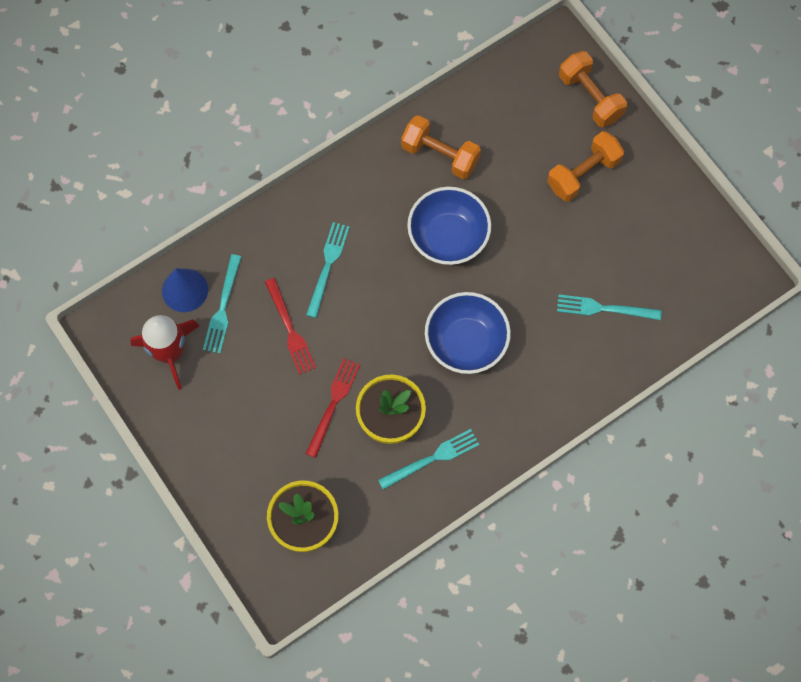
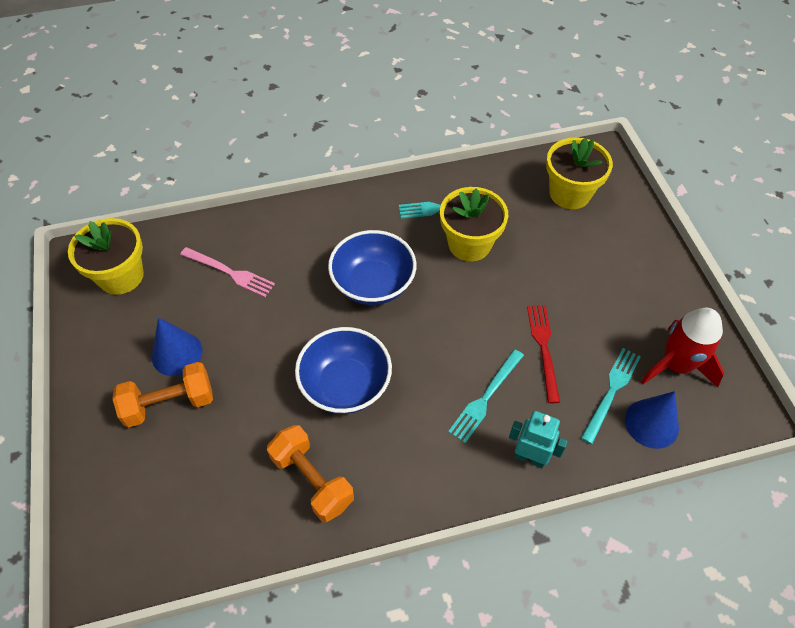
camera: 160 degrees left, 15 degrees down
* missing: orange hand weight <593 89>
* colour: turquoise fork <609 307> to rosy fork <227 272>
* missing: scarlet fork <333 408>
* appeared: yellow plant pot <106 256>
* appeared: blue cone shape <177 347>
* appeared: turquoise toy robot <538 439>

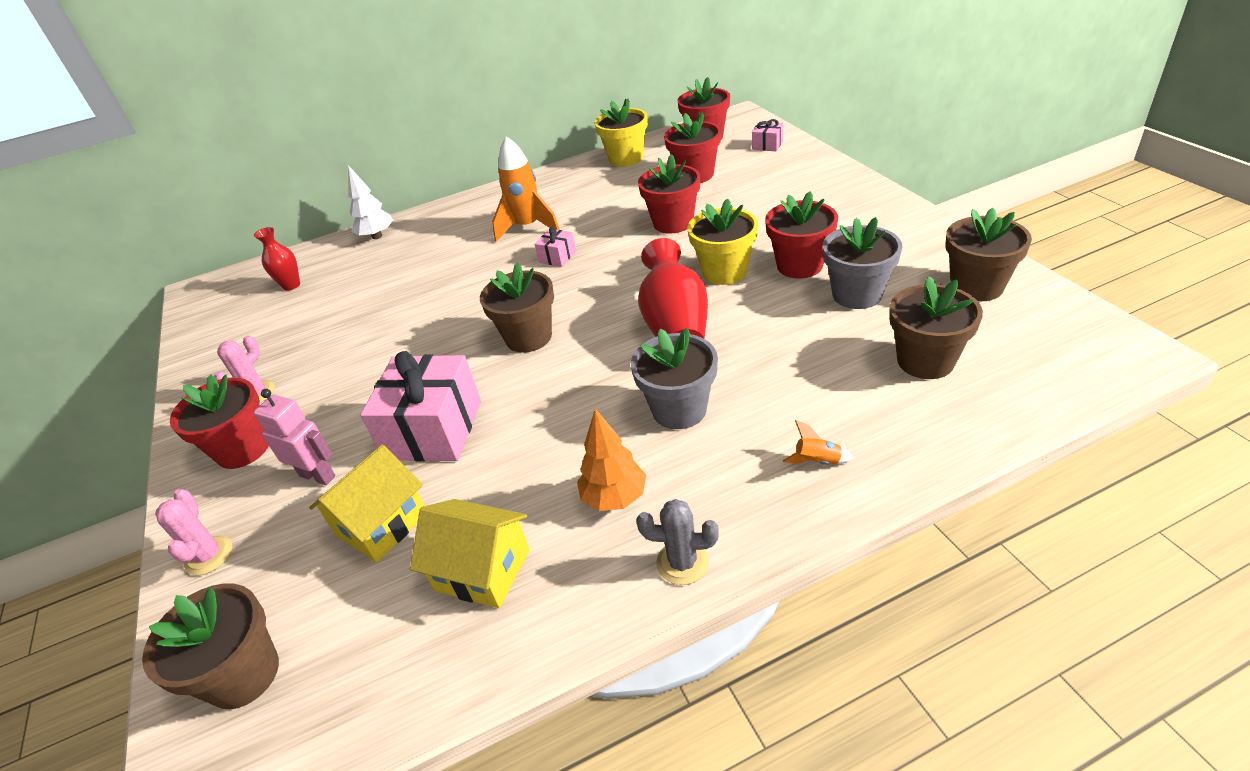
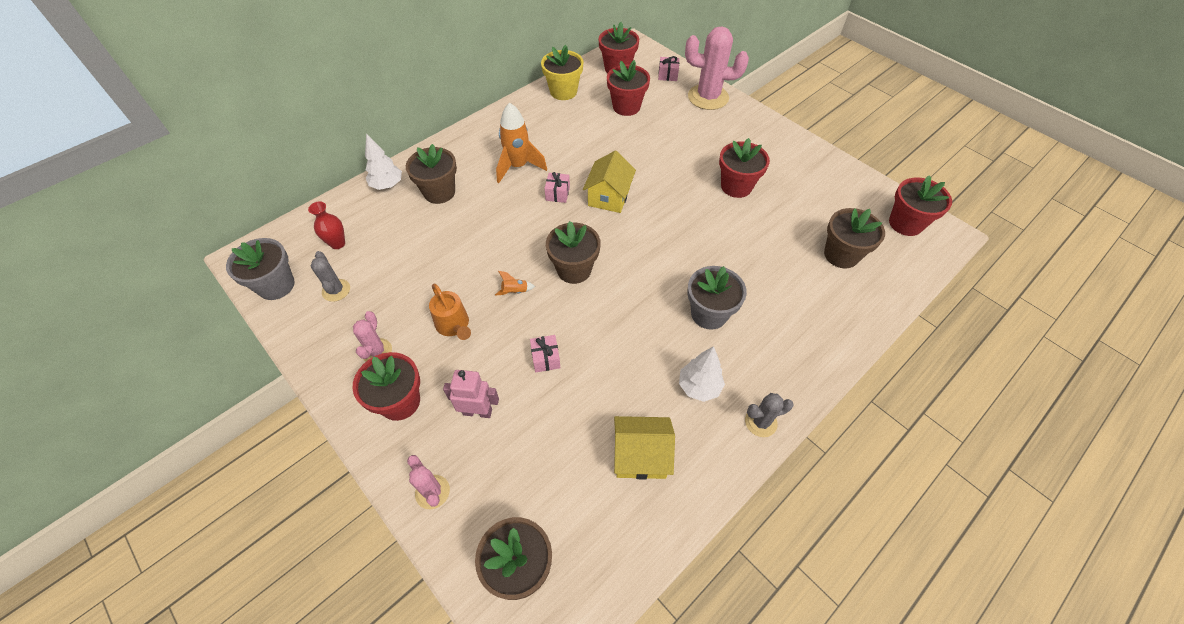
camera: 25 degrees left, 15 degrees up
* relocated: scarlet plant pot <669 194> to <920 205>
* missing: yellow plant pot <723 241>
* relocated: russet plant pot <989 254> to <431 174>
* relocated: ash-grey plant pot <862 263> to <260 269>
* missing: scarlet vase <673 288>
* size: rosy wrapped gift <420 406> = <545 354> x0.45
* colour: orange tree <611 460> to snow-white tree <702 374>
* relocated: orange spaceship <818 442> to <515 283>
* relocated: yellow cottage <366 503> to <609 182>
* appeared: rosy saguaro cactus <717 68>
* appeared: ash-grey saguaro cactus <330 276>
* appeared: orange sprinkling can <450 312>

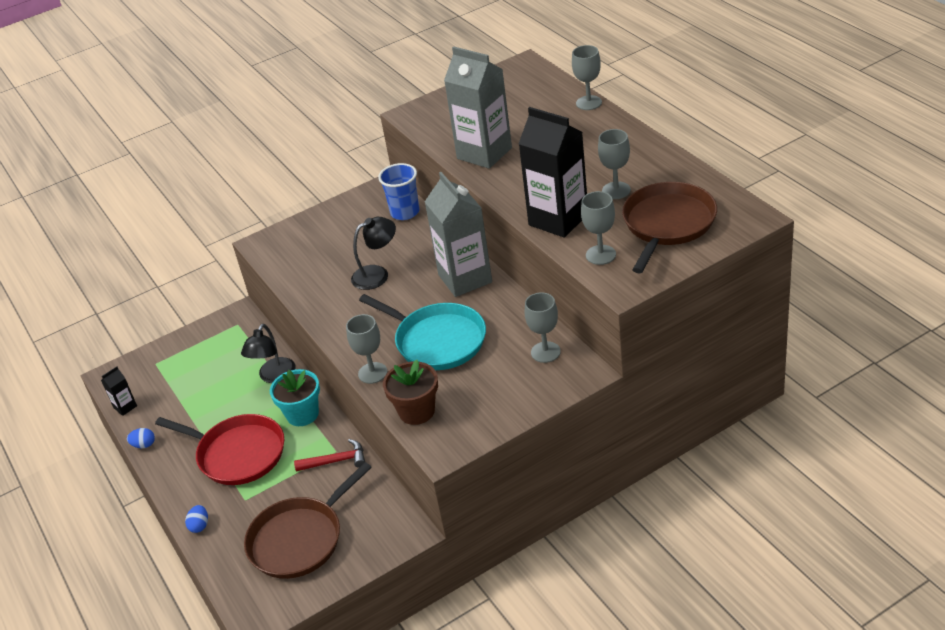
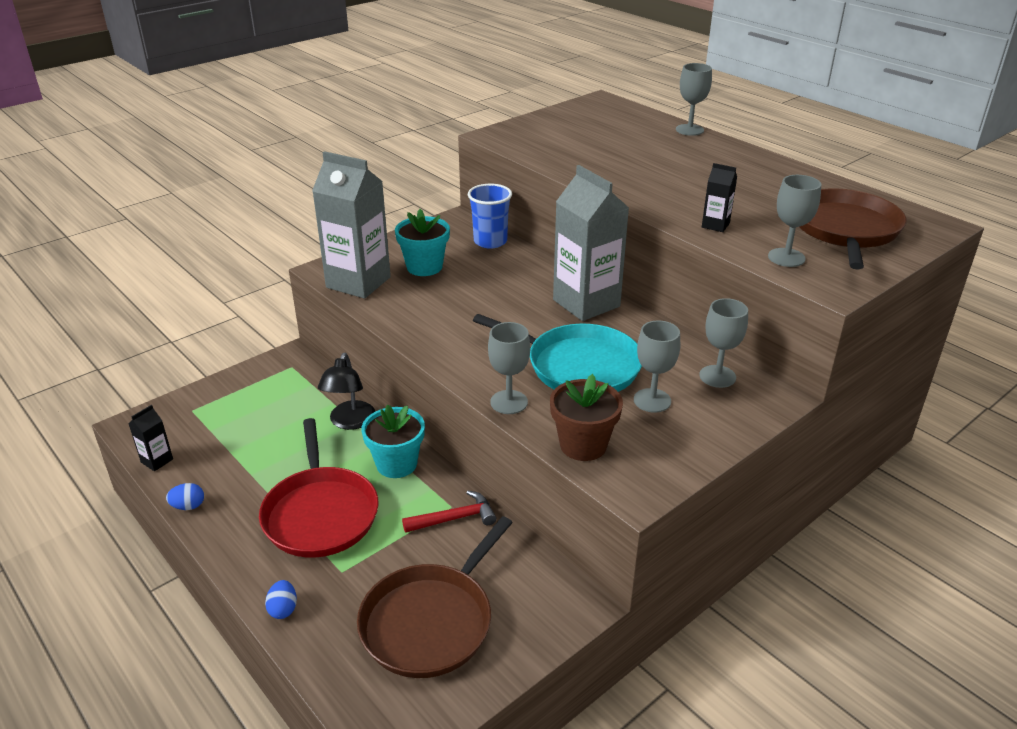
camera: 15 degrees left, 5 degrees down
* relocated: ash-grey juice carton <478 107> to <351 225>
* size: jet-black juice carton <552 172> = <719 197> x0.43
* relocated: ash-grey wine glass <614 164> to <657 366>
* missing: jet-black reading lamp <373 253>
* spun: scarlet pan <219 449> = <319 488> 60 degrees clockwise
* appeared: turquoise plant pot <422 242>

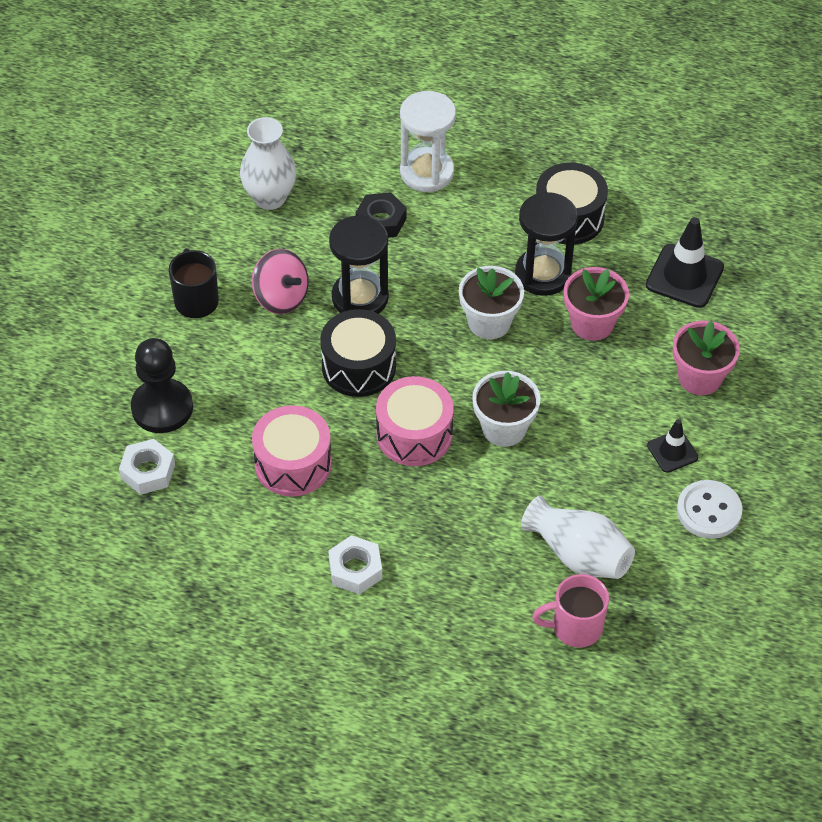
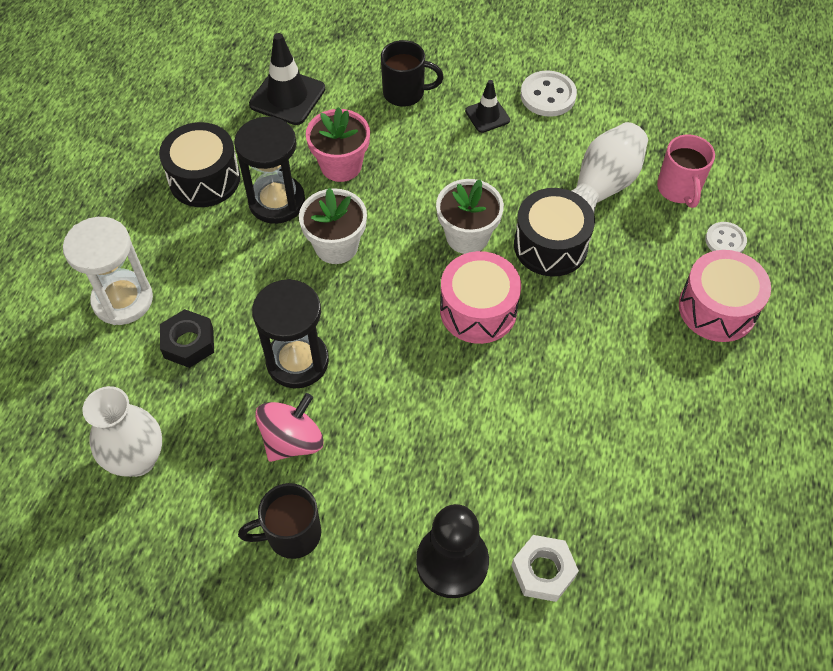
camera: 90 degrees left, 5 degrees up
* relocated: jet-black toy drum <358 353> to <554 232>
* exchanged: rosy plant pot <706 357> to jet-black coffee mug <412 73>
* relocated: rosy toy drum <292 450> to <725 296>
* missing: snow-white hex nut <355 564>
* appeared: snow-white sewing button <726 237>

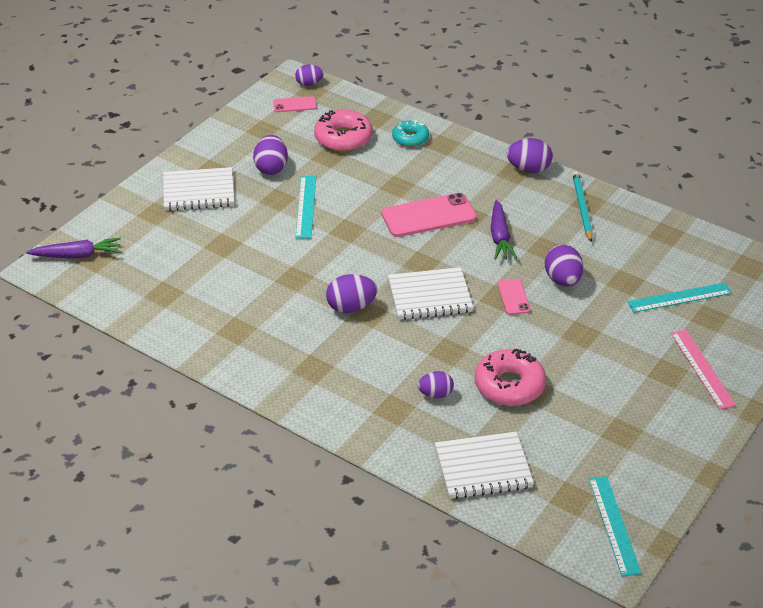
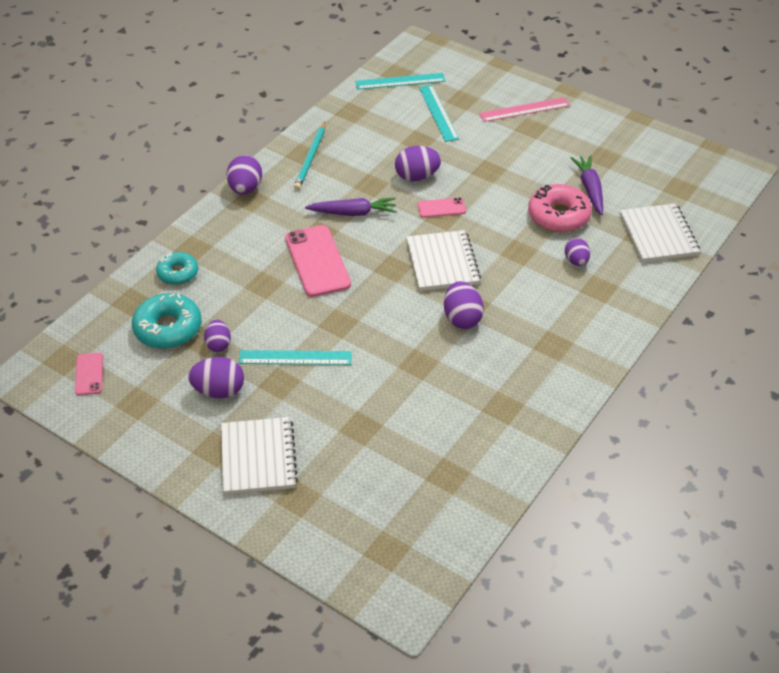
camera: 90 degrees left, 5 degrees up
* relocated: violet egg shape <309 75> to <217 336>
* colour: rosy glazed donut <343 131> to turquoise glazed donut <167 321>
* spun: turquoise pencil <582 206> = <309 156> 75 degrees counterclockwise
* relocated: violet carrot <73 248> to <587 185>
* relocated: turquoise straightedge <615 526> to <400 81>

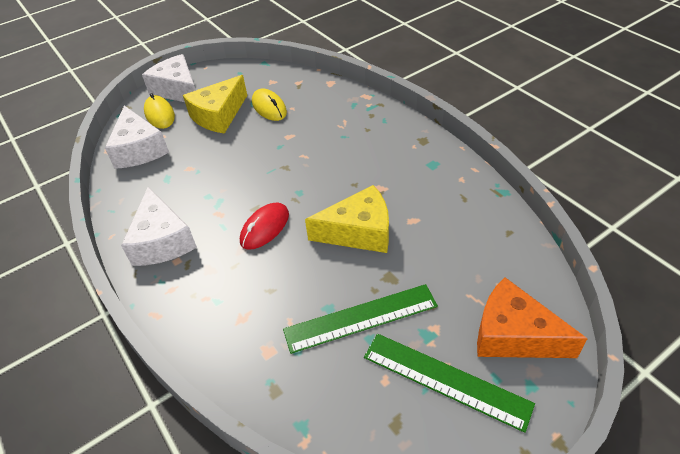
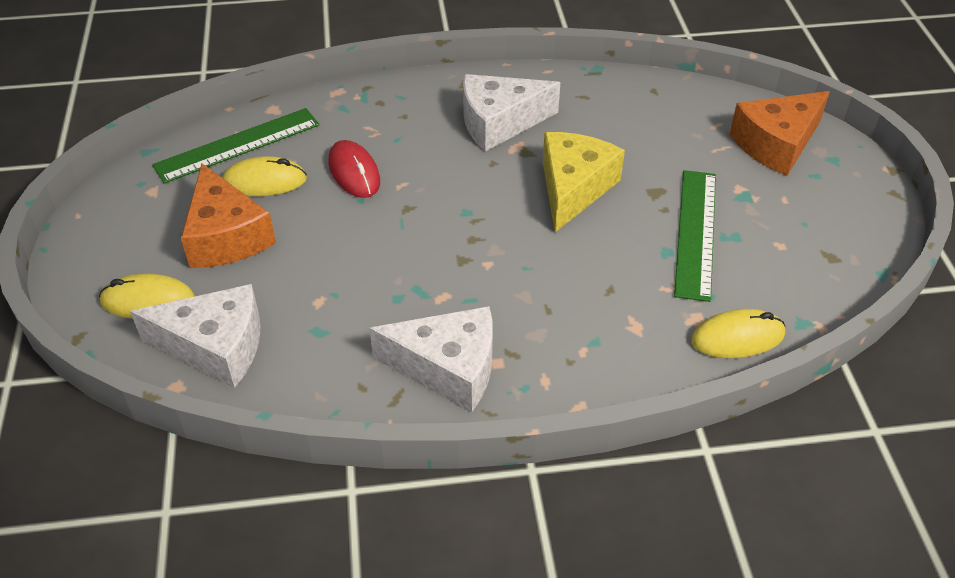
camera: 65 degrees left, 0 degrees up
* relocated: snow-white cheese <169 78> to <511 113>
* colour: yellow cheese <215 104> to orange cheese <228 215>
* relocated: scarlet PC mouse <264 226> to <354 169>
* relocated: green straightedge <449 383> to <235 146>
* appeared: yellow PC mouse <738 333>

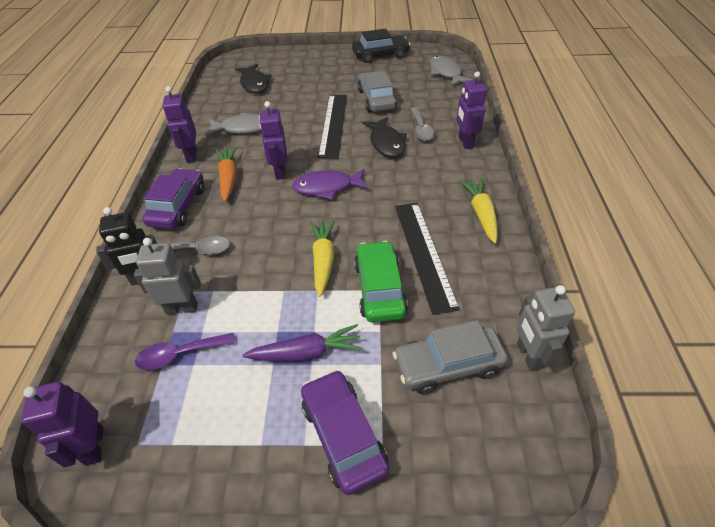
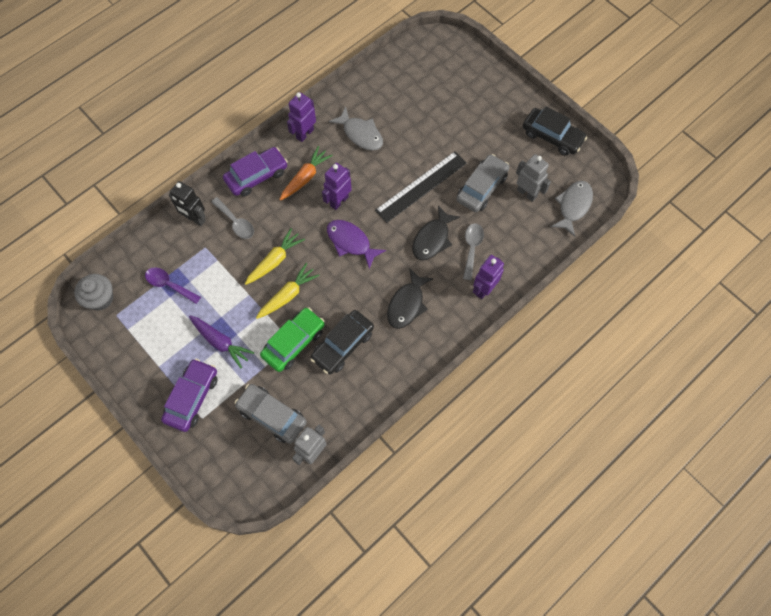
camera: 45 degrees right, 20 degrees up
* relocated: jet-black fish figure <253 78> to <410 298>
* spun: ash-grey teaspoon <423 124> = <473 251> 150 degrees clockwise
* relocated: yellow carrot <479 211> to <275 256>
* exchanged: jet-black straightedge <427 259> to jet-black automobile <342 342>
* relocated: ash-grey toy robot <167 276> to <533 178>
* exchanged: violet toy robot <62 424> to ash-grey fairy cake <93 292>

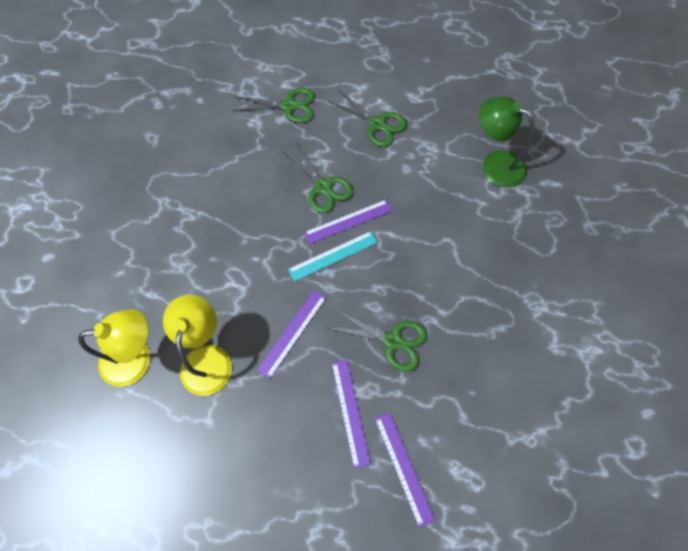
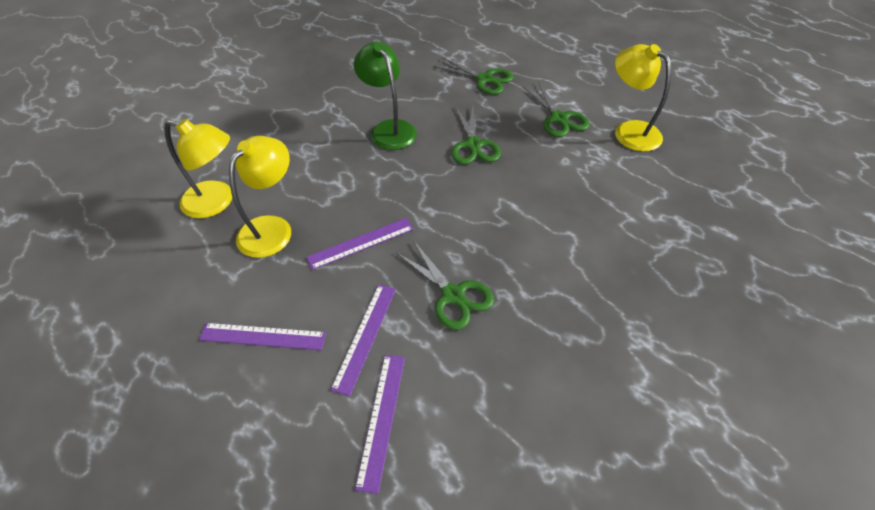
camera: 30 degrees right, 15 degrees down
* relocated: green reading lamp <506 142> to <385 96>
* relocated: violet straightedge <348 222> to <262 336>
* missing: turquoise straightedge <333 256>
* appeared: yellow reading lamp <643 97>

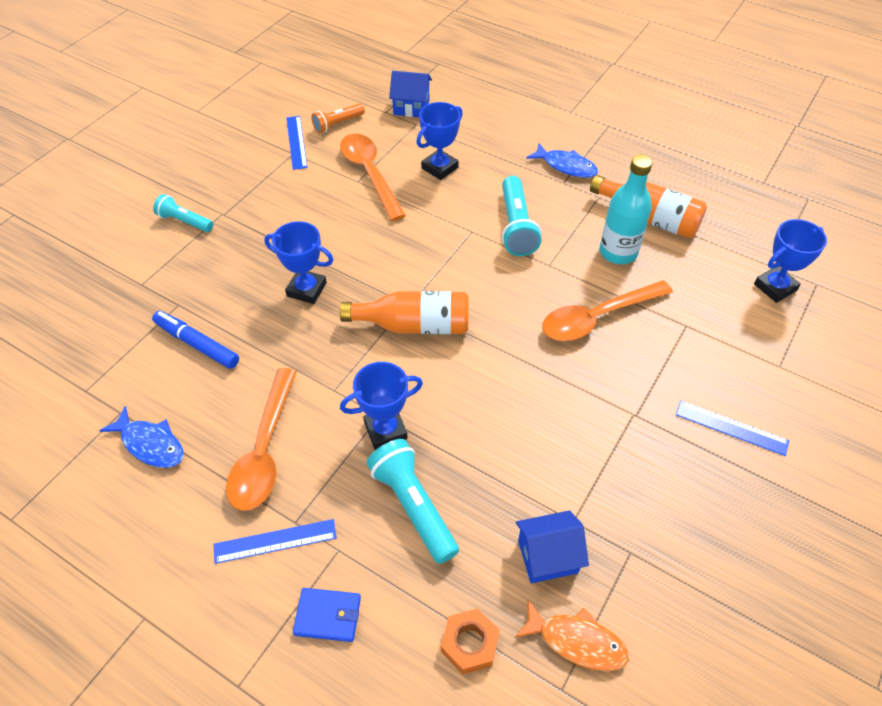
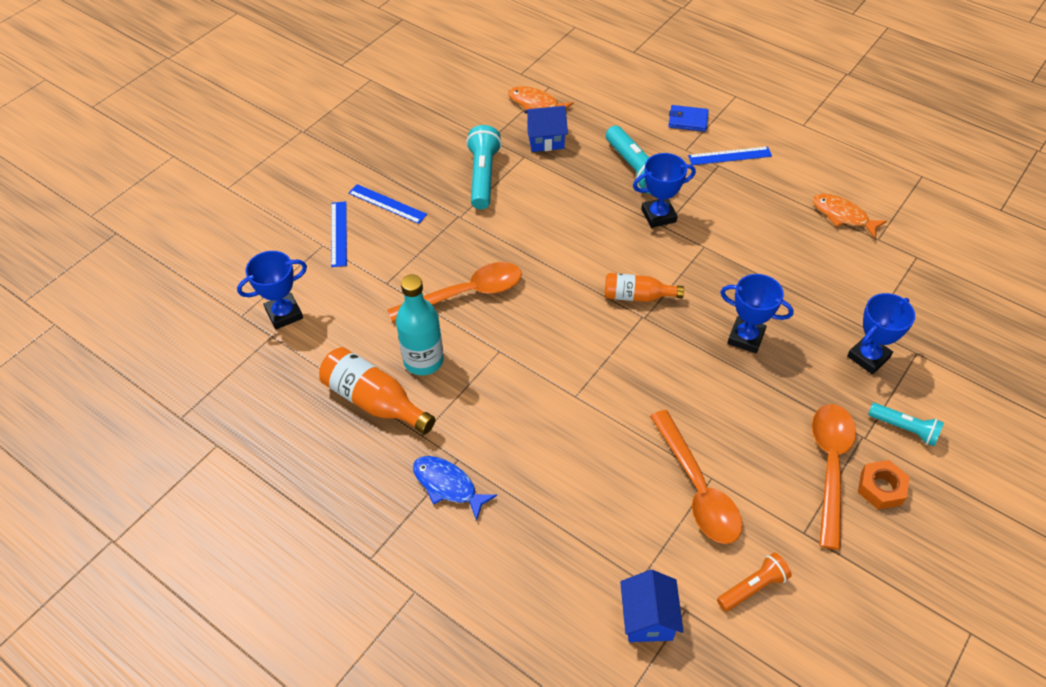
camera: 175 degrees left, 0 degrees up
* spun: blue cottage <410 94> = <652 606> 75 degrees clockwise
* relocated: blue award cup <439 141> to <881 333>
* relocated: blue straightedge <296 143> to <339 234>
* relocated: turquoise pocket torch <522 216> to <484 167>
* size: orange bottle <404 312> = <644 287> x0.66
* missing: blue marker pen <195 340>
* relocated: orange teaspoon <261 439> to <834 477>
* colour: blue fish figure <141 437> to orange fish figure <850 216>
* relocated: orange hex nut <470 641> to <884 485>

